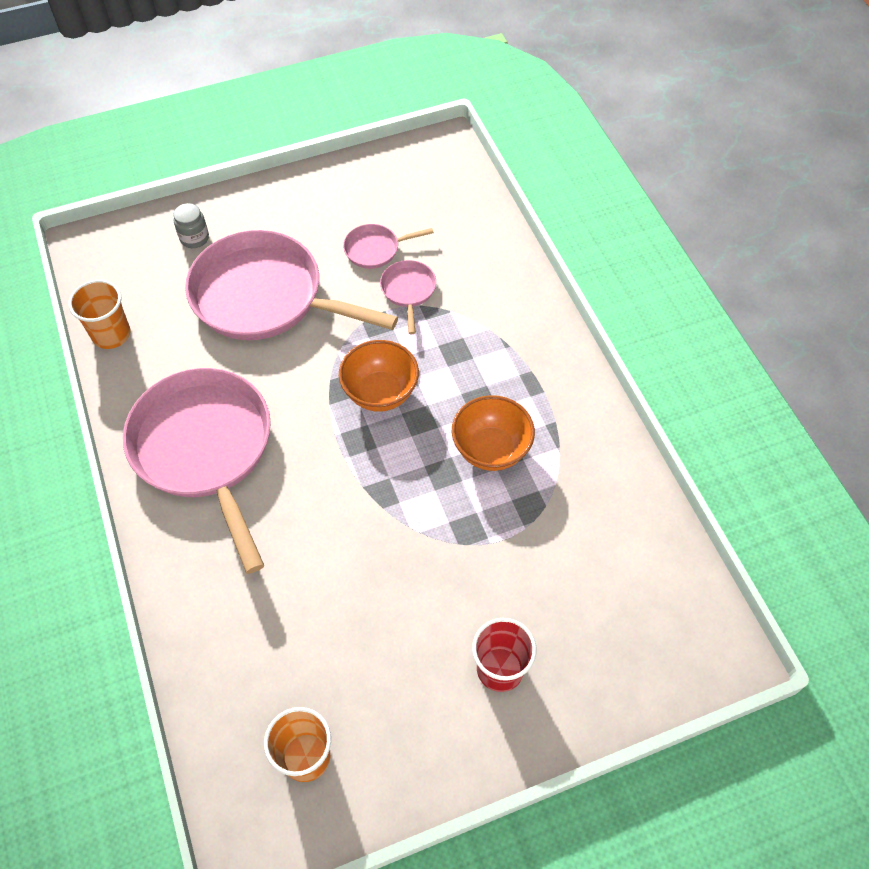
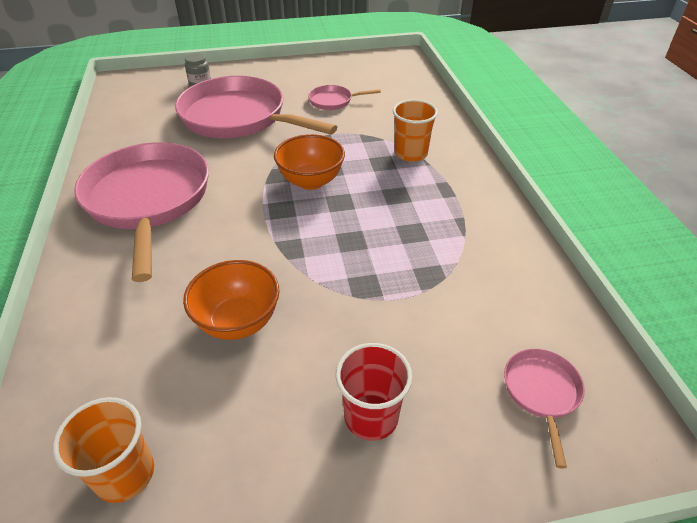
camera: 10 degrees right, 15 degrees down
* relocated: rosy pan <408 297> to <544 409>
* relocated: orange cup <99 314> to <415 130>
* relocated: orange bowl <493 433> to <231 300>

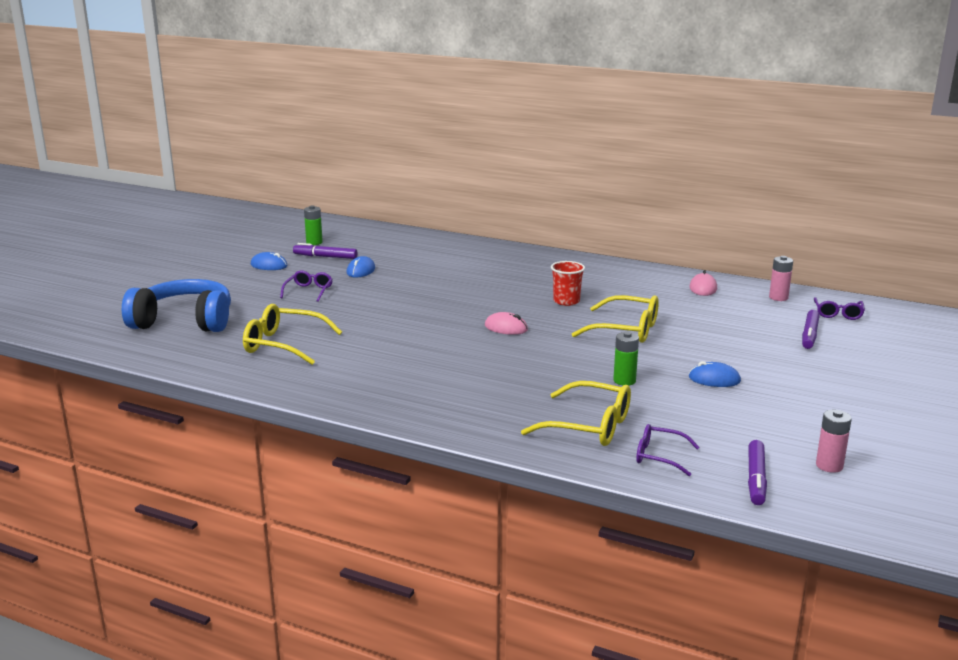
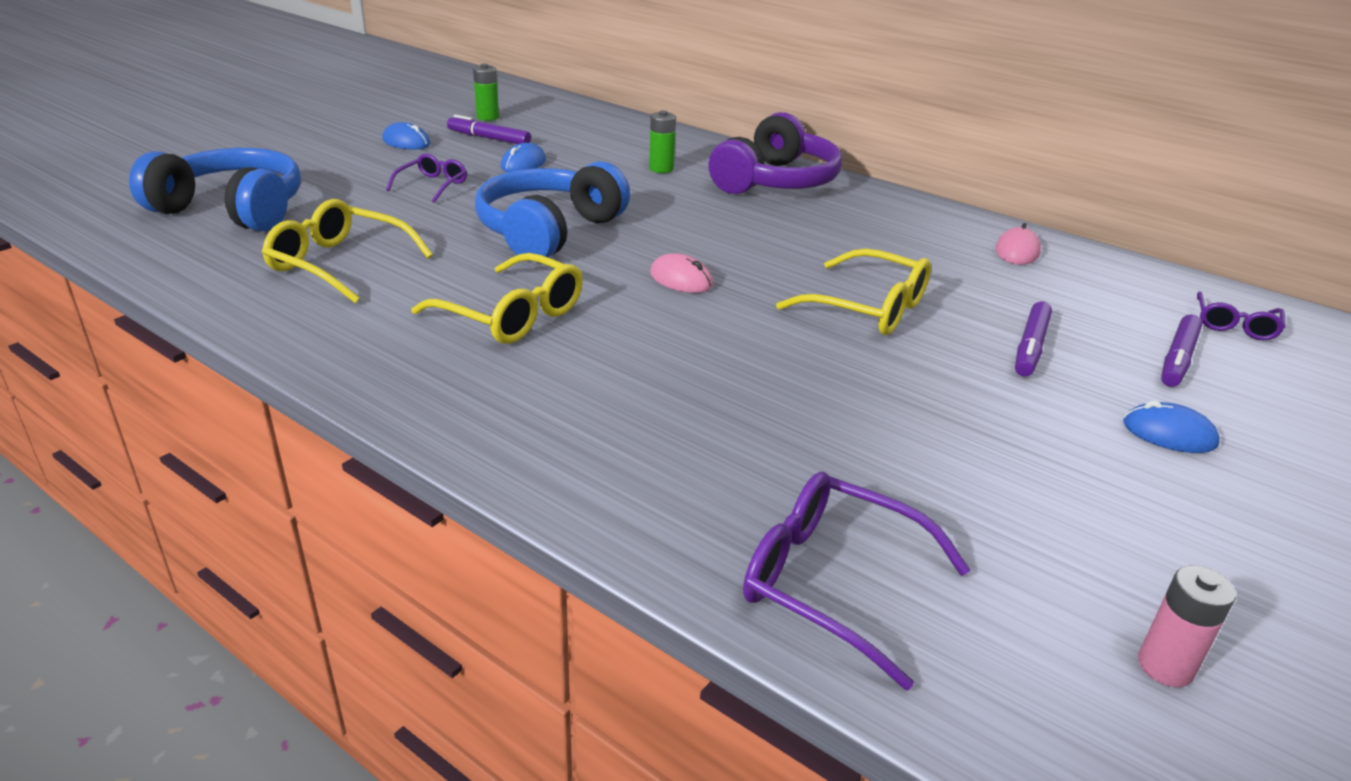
camera: 10 degrees right, 10 degrees up
* missing: rosy power cell <781 278>
* missing: scarlet cup <568 283>
* relocated: green power cell <626 358> to <662 141>
* relocated: blue PC mouse <715 374> to <1171 427>
* relocated: yellow spectacles <576 413> to <497 298>
* size: violet spectacles <668 450> = <856 580> x1.68
* relocated: violet marker pen <757 472> to <1033 339>
* appeared: violet headphones <775 153>
* appeared: blue headphones <552 211>

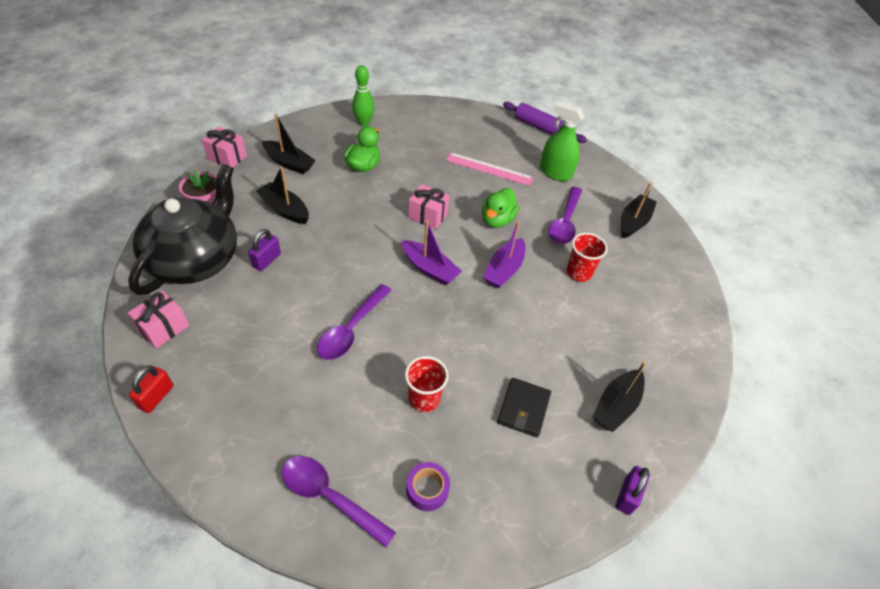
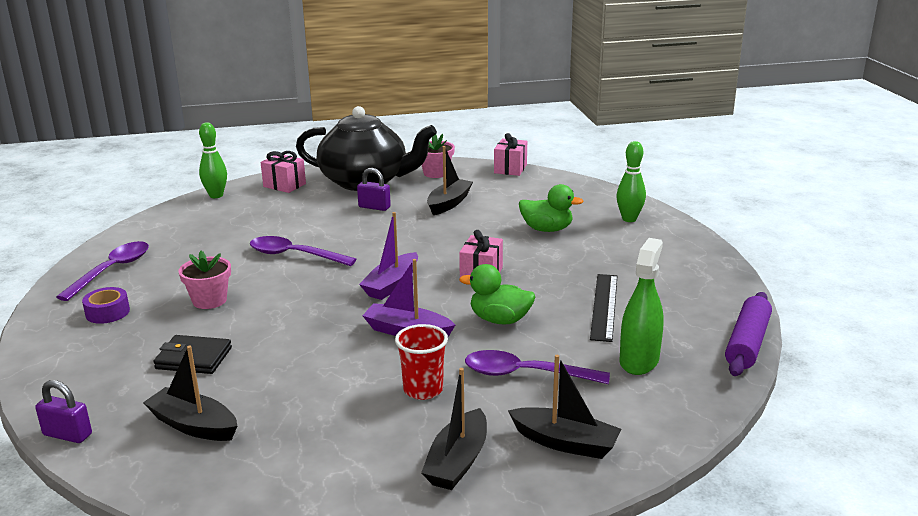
camera: 85 degrees right, 25 degrees down
* relocated: jet-black boat <288 144> to <454 429>
* colour: rosy straightedge <490 169> to jet-black straightedge <603 308>
* exchanged: scarlet cup <427 384> to rosy plant pot <204 280>
* exchanged: scarlet lock <151 389> to green skittle <213 160>

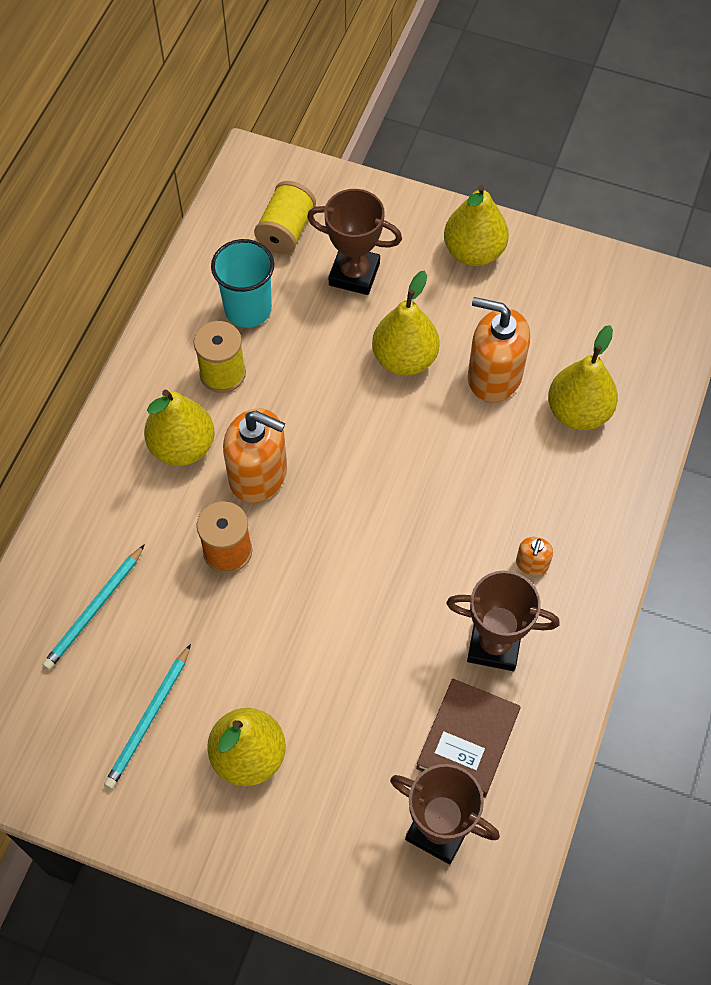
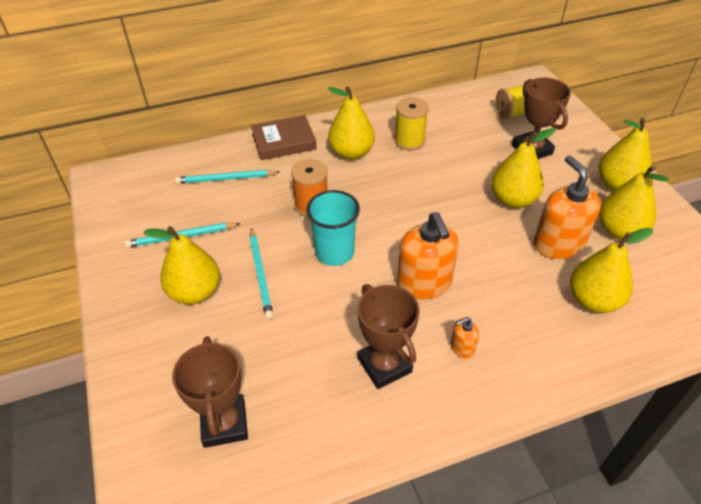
camera: 50 degrees right, 15 degrees down
* relocated: turquoise cup <242 283> to <333 228>
* relocated: orange soap dispenser <255 455> to <428 256>
* relocated: russet book <468 738> to <284 137>
* appeared: yellow toy pear <634 202>
* appeared: turquoise pencil <261 273>

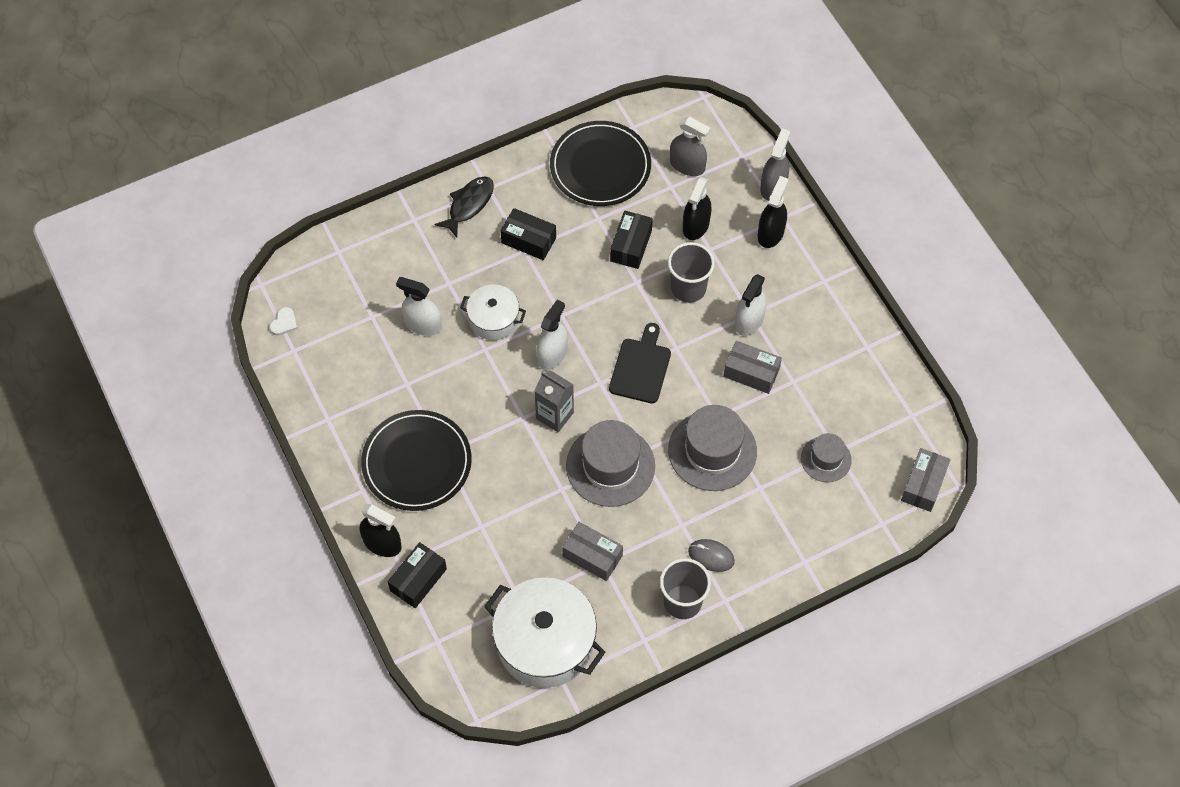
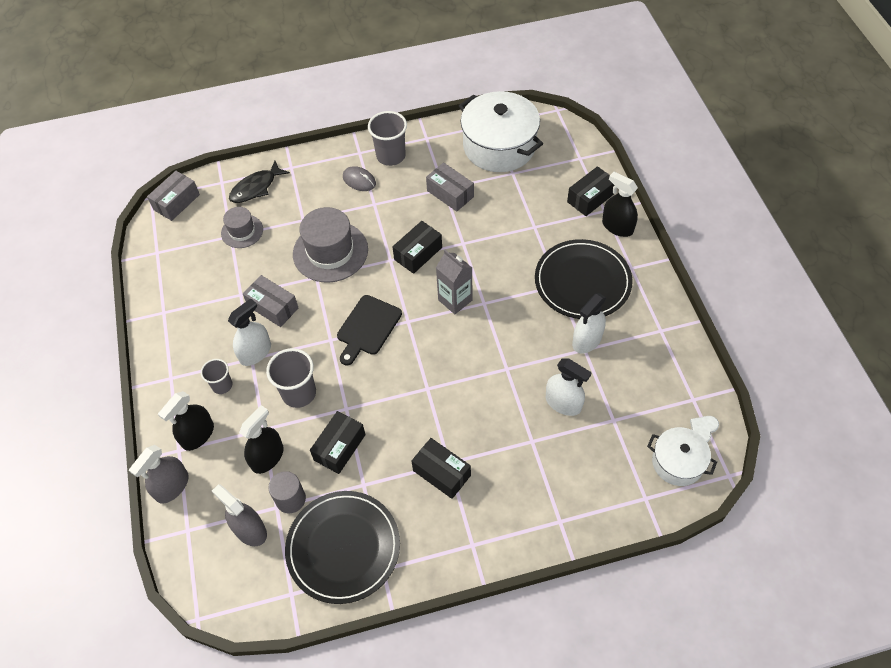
camera: 165 degrees left, 5 degrees down
* relocated: jet-black fish figure <464 207> to <259 182>
* relocated: snow-white stockpot <493 312> to <682 456>
* relocated: snow-white sprayer <552 334> to <589 323>
* exchanged: ash-grey tall hat <610 463> to jet-black box <417 247>
* appeared: ash-grey cup <216 376>
* appeared: ash-grey solid cylinder <287 492>

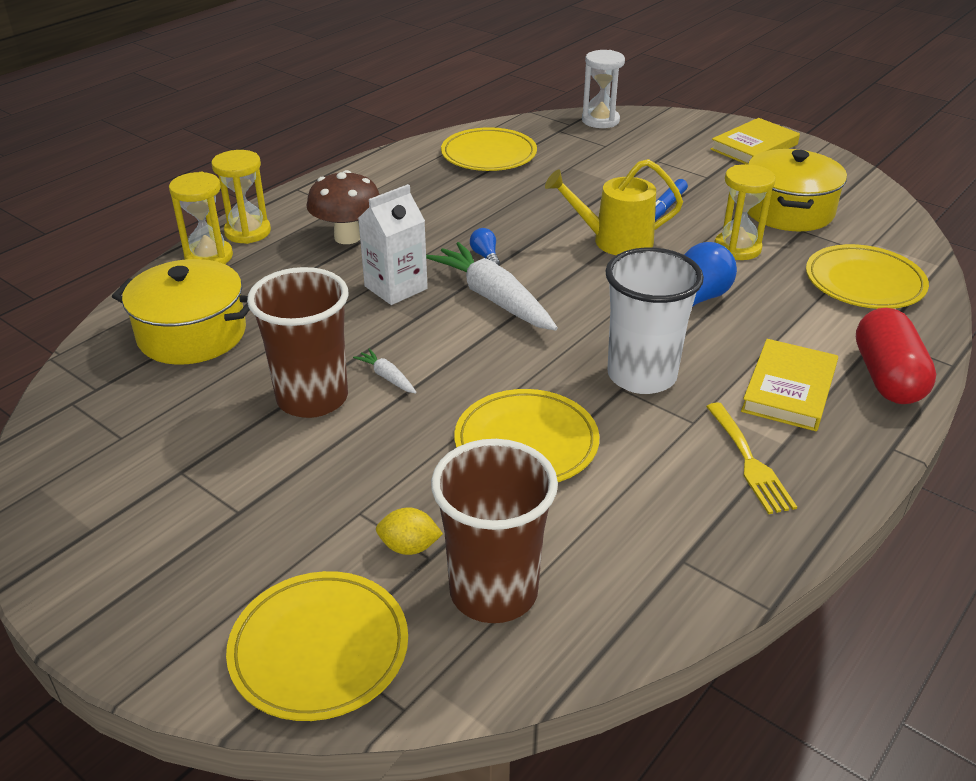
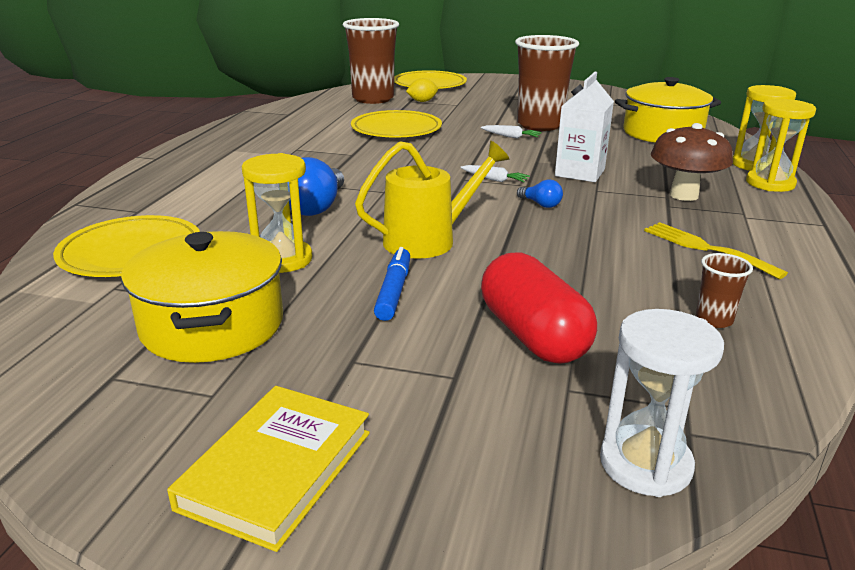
camera: 155 degrees right, 10 degrees down
* exchanged: yellow flat dish <489 149> to russet cup <724 290>
* size: snow-white carrot <492 286> = <495 173> x0.44
* missing: snow-white cup <654 320>
* relocated: scarlet pill <896 356> to <539 308>
* missing: yellow book <789 385>
* relocated: yellow fork <751 458> to <716 250>

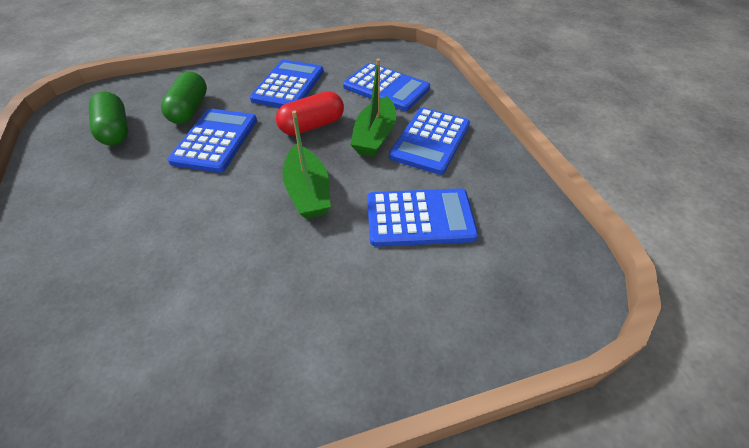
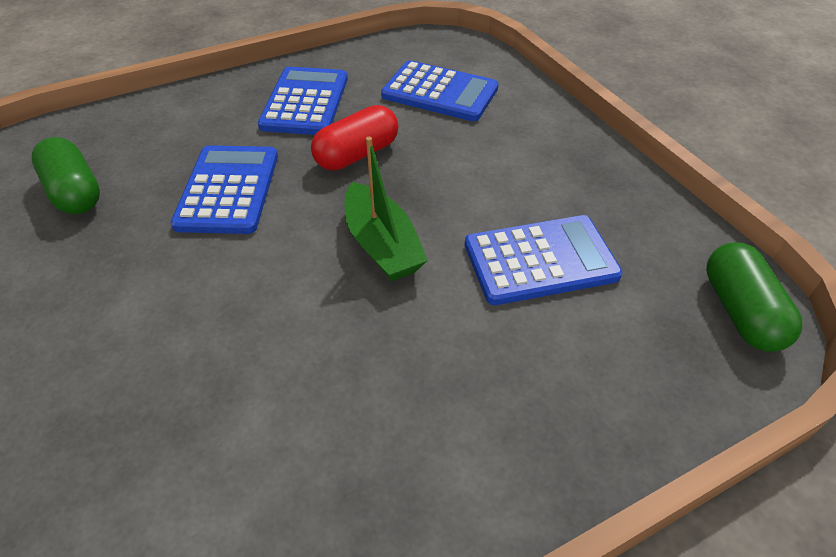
camera: 10 degrees left, 0 degrees up
* missing: green boat <373 108>
* relocated: green pill <184 97> to <754 297>
* missing: blue calculator <429 141>

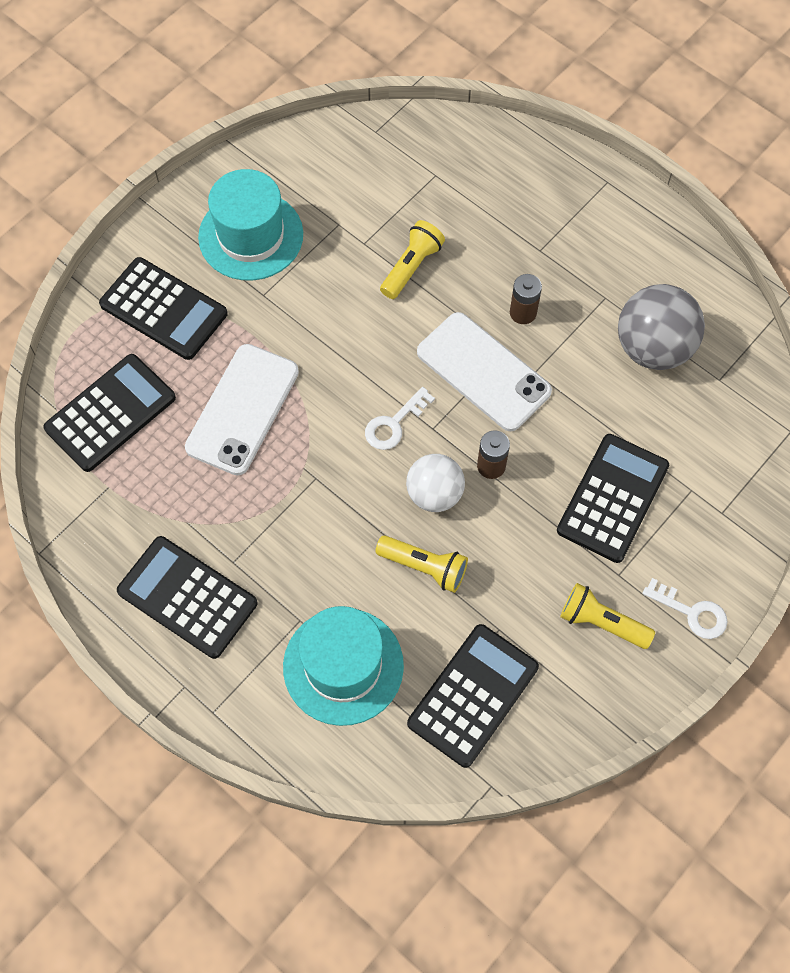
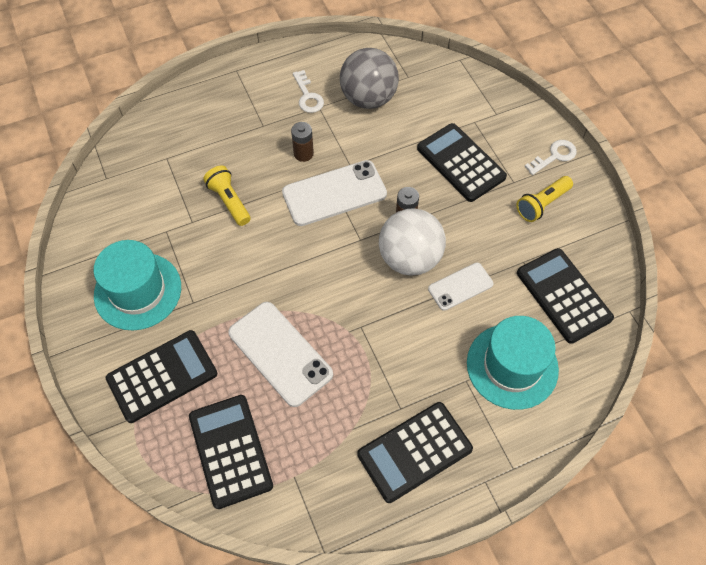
camera: 65 degrees left, 5 degrees down
* relocated: snow-white key <400 418> to <308 91>
* size: snow-white ball <435 483> = <412 242> x1.51
* exchanged: yellow pocket torch <421 564> to snow-white mobile phone <460 287>

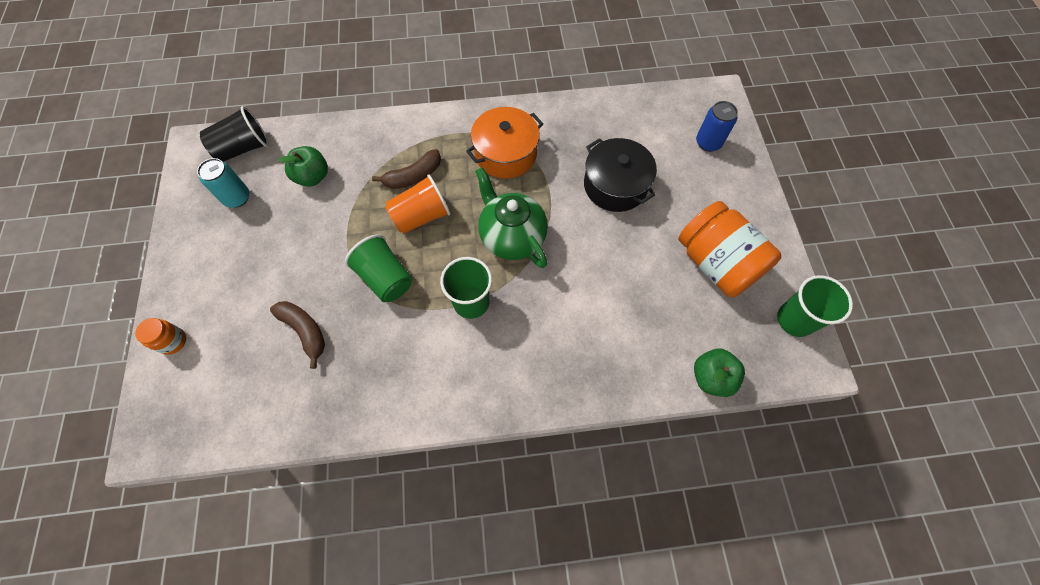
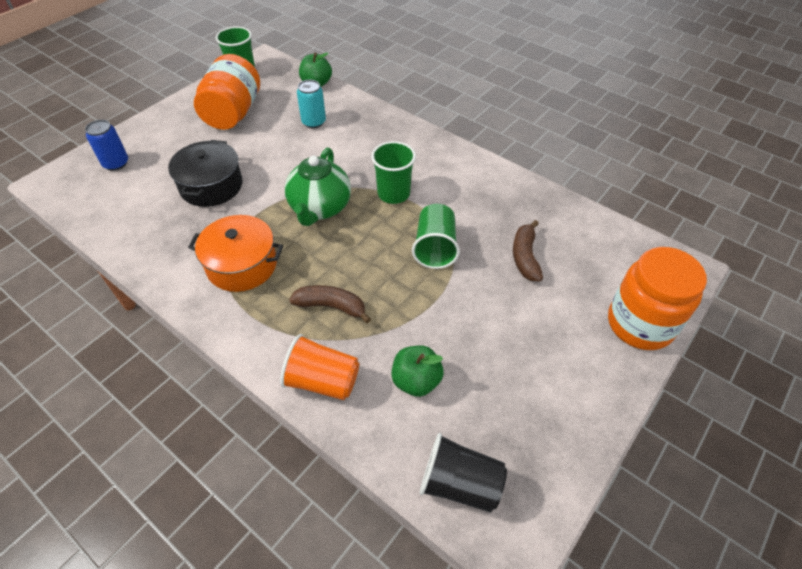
camera: 135 degrees left, 15 degrees down
* relocated: turquoise soda can <223 183> to <311 104>
* relocated: orange cup <418 204> to <319 367>
* size: orange jam jar <160 336> = <657 298> x2.27

